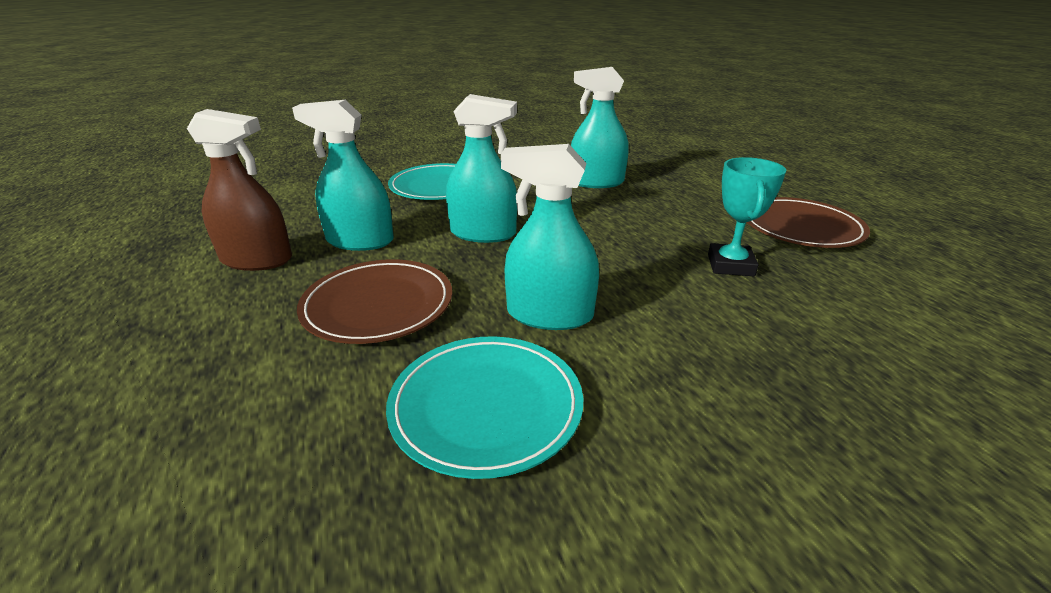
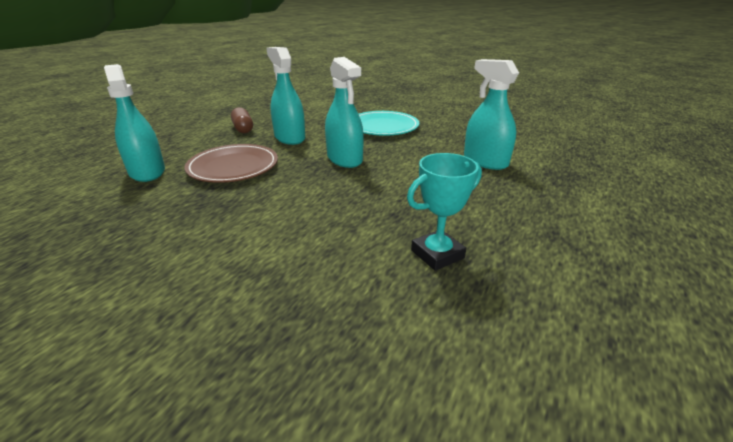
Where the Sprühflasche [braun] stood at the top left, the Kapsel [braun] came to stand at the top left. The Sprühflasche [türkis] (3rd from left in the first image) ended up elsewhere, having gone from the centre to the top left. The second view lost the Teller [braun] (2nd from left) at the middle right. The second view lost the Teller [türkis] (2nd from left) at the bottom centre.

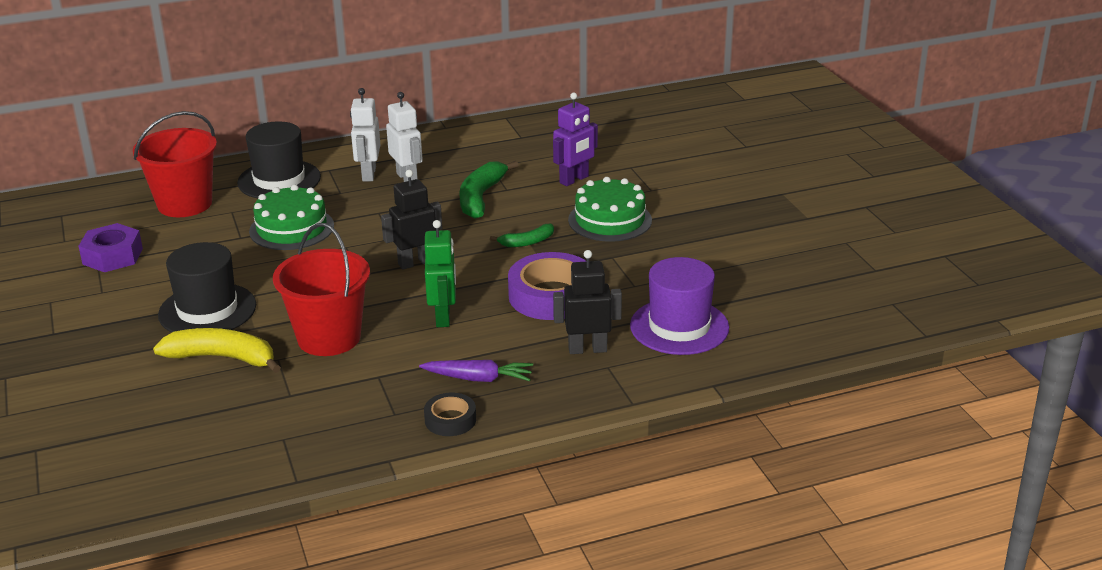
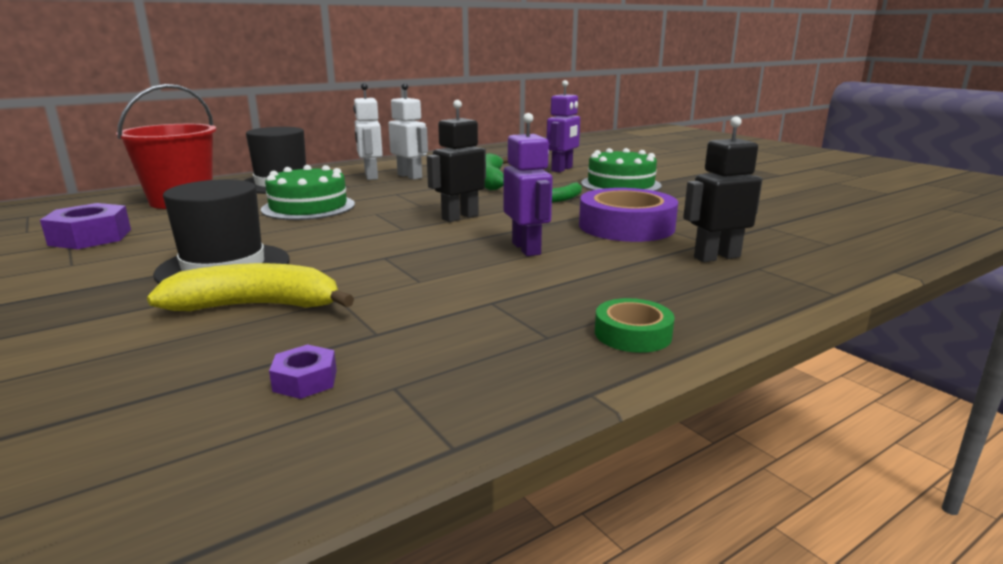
What was the Roboter [grün] at the centre turned into the Roboter [lila] (1st from left) at the top centre. The second view lost the Eimer [rot] (2nd from left) at the middle left. The second view lost the Hut [lila] at the centre. The second view lost the Karotte [lila] at the centre. What was the Klebeband [schwarz] at the bottom centre turned into the Klebeband [grün] at the centre. The second view gained the Sechskantmutter [lila] (2nd from left) at the middle left.

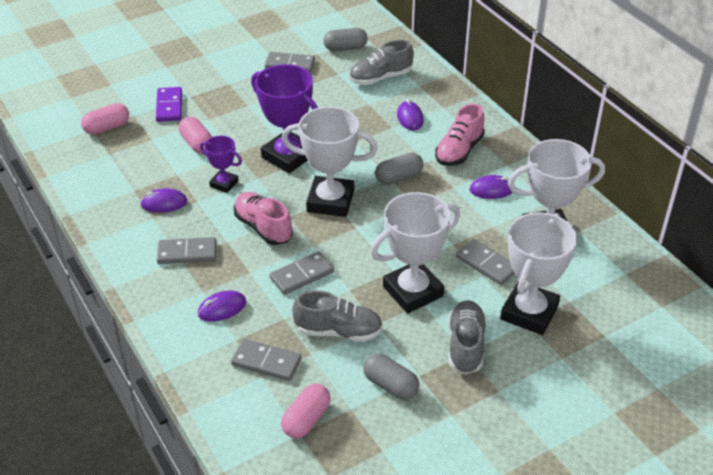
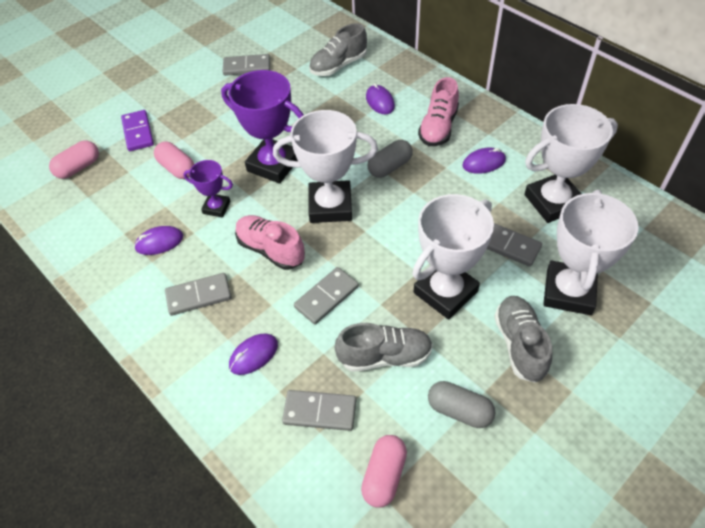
The second view lost the Kapsel [grau] (1st from left) at the top centre.

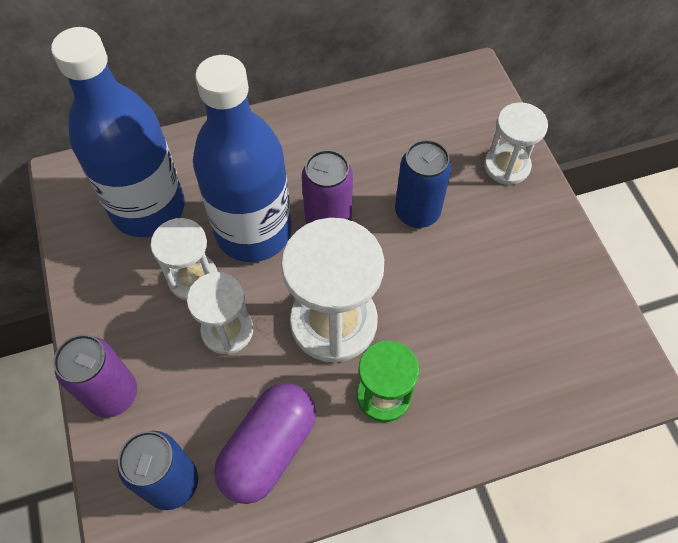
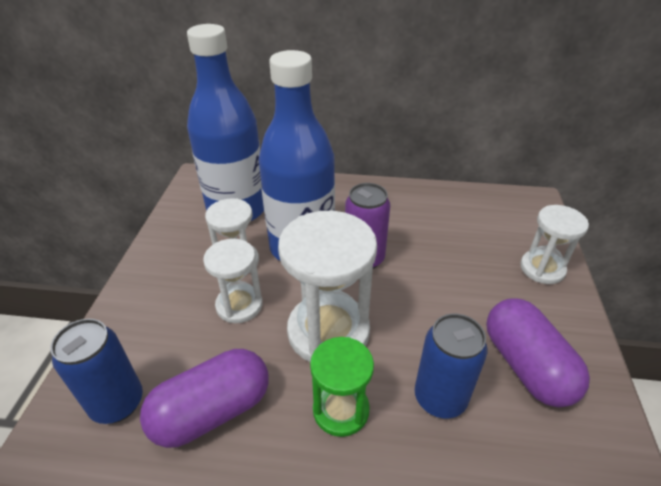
The Dose [blau] (2nd from left) ended up elsewhere, having gone from the centre to the bottom right. The second view lost the Dose [lila] (1st from left) at the bottom left. The second view gained the Kapsel [lila] (2nd from left) at the bottom right.

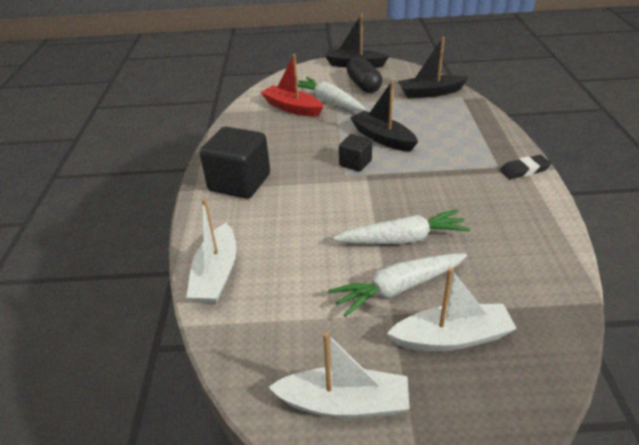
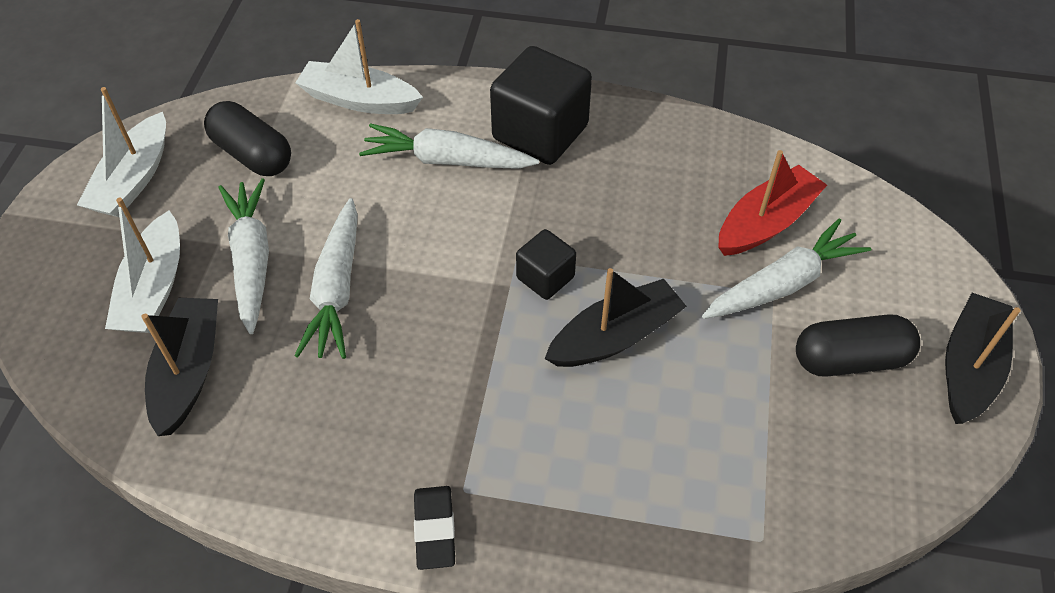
The Boot [schwarz] (3rd from left in the first image) ended up elsewhere, having gone from the top right to the middle left. The second view gained the Kapsel [schwarz] (1st from left) at the top left. The second view gained the Karotte [weiß] (3rd from left) at the top centre.

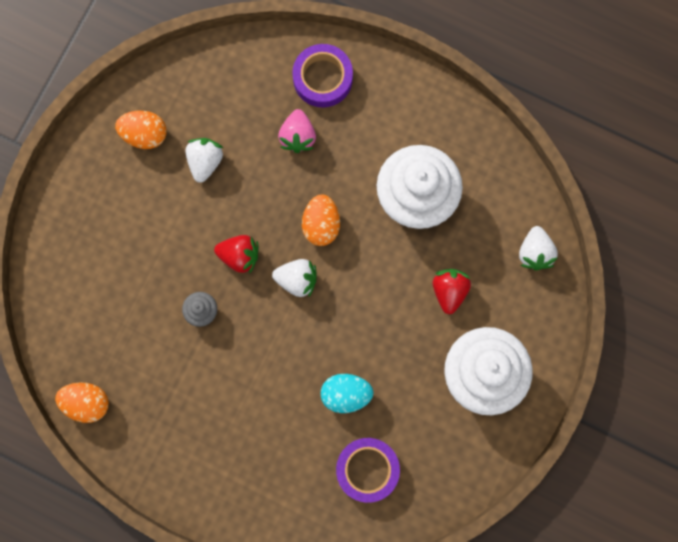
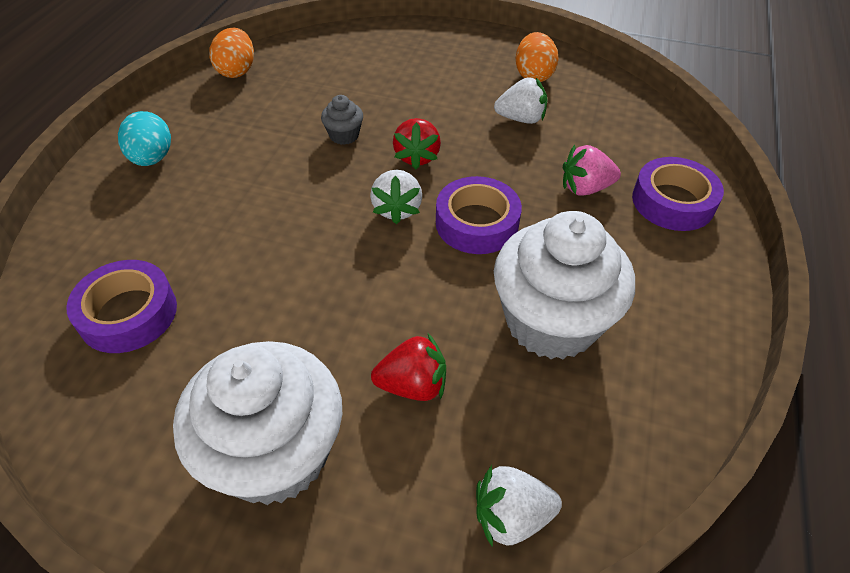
Where the Ei [orange] (3rd from left) stood at the centre, the Klebeband [lila] (2nd from left) came to stand at the centre. The Ei [türkis] ended up elsewhere, having gone from the bottom centre to the top left.

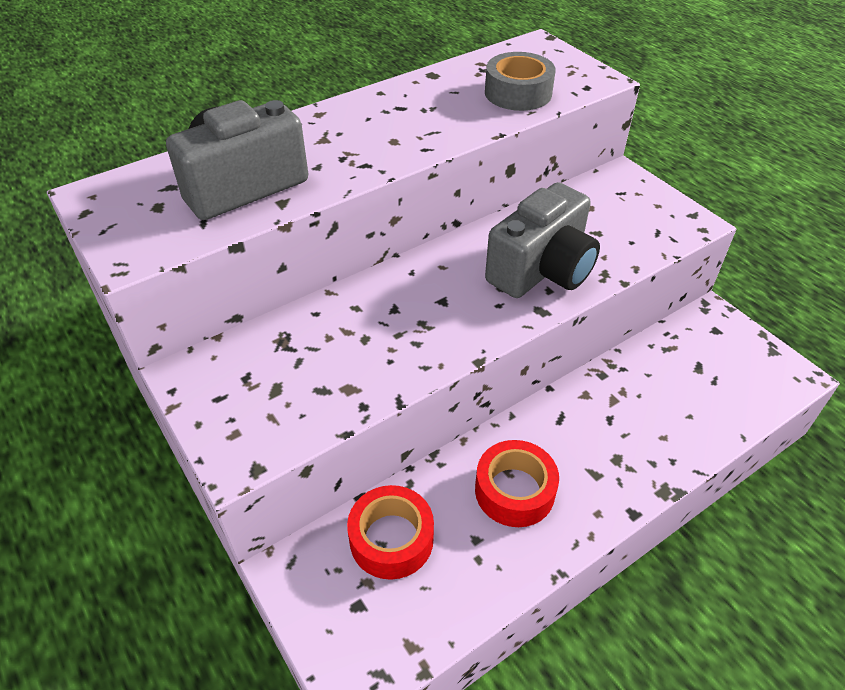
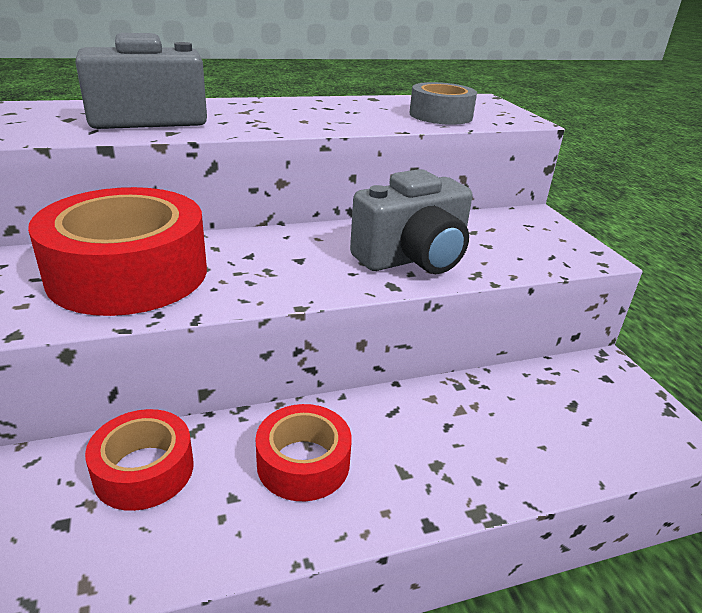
The second view gained the Klebeband [rot] (1st from left) at the middle left.

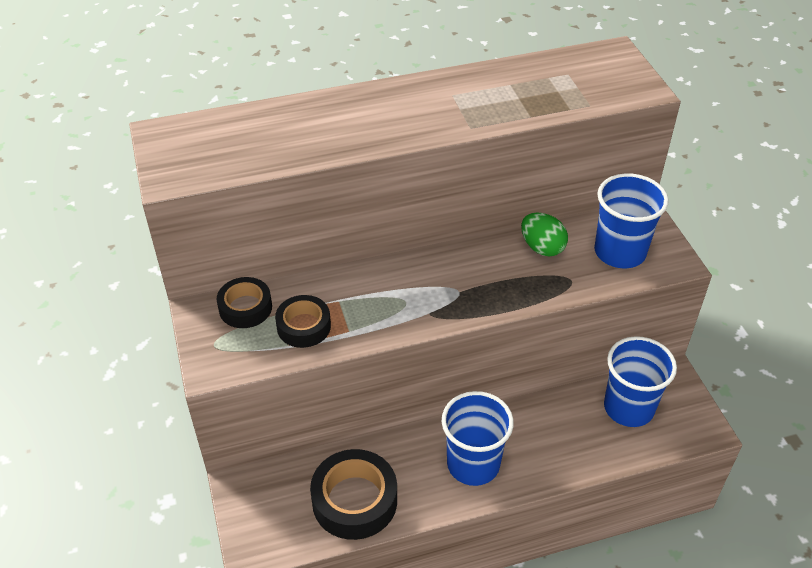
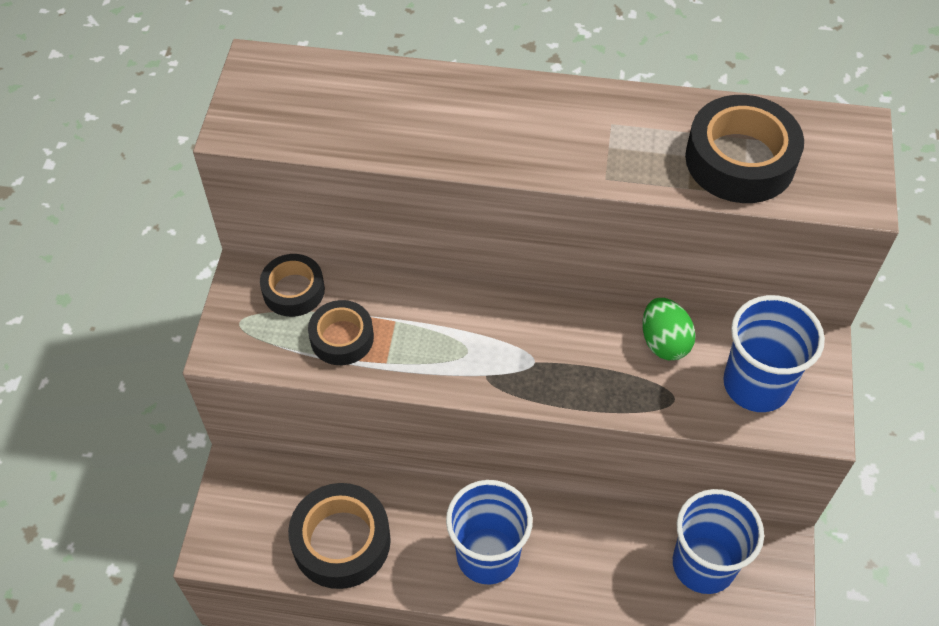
The second view gained the Klebeband [schwarz] (4th from left) at the top right.

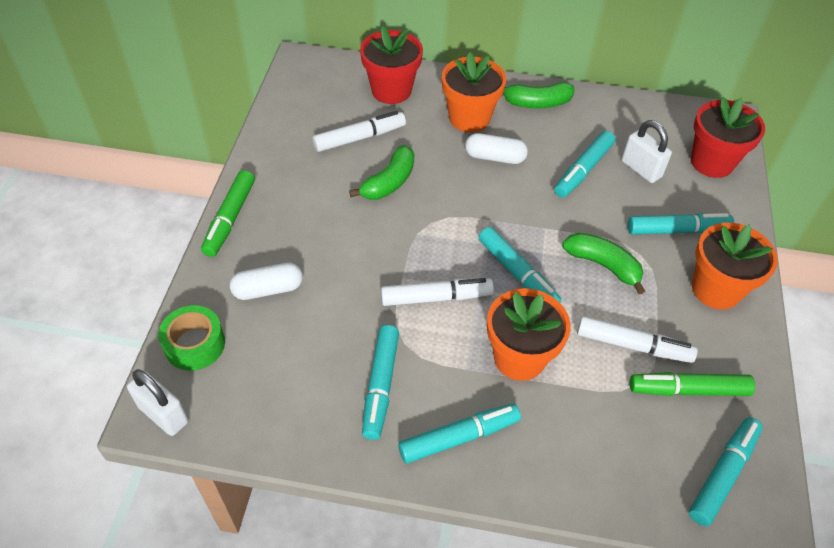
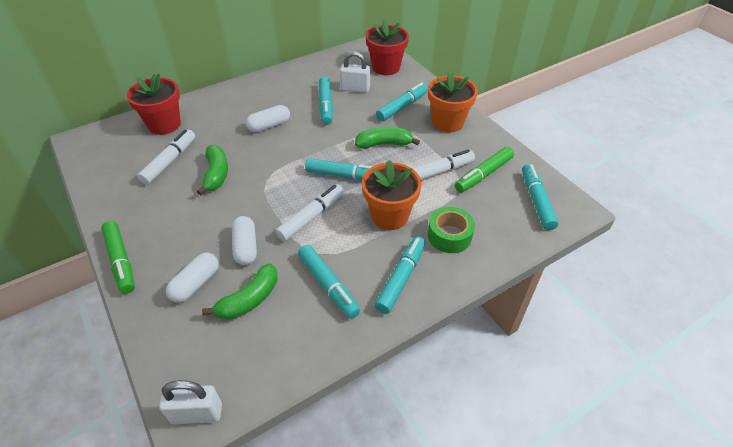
The second view lost the Blumentopf [orange] (1st from left) at the top centre. The Banane [grün] (2nd from left) ended up elsewhere, having gone from the top centre to the middle left. The Klebeband [grün] ended up elsewhere, having gone from the middle left to the centre. The second view gained the Kapsel [weiß] (2nd from left) at the middle left.

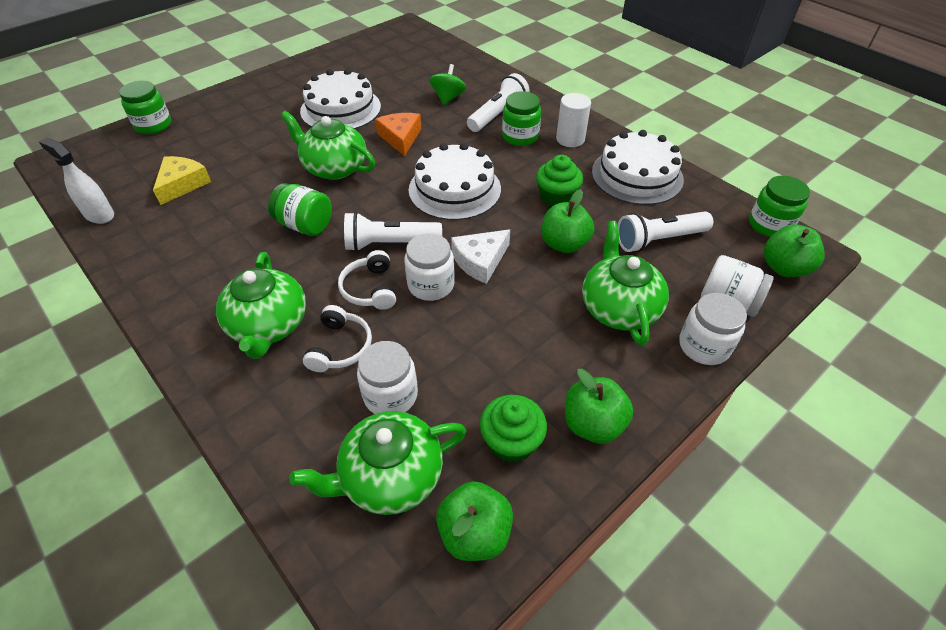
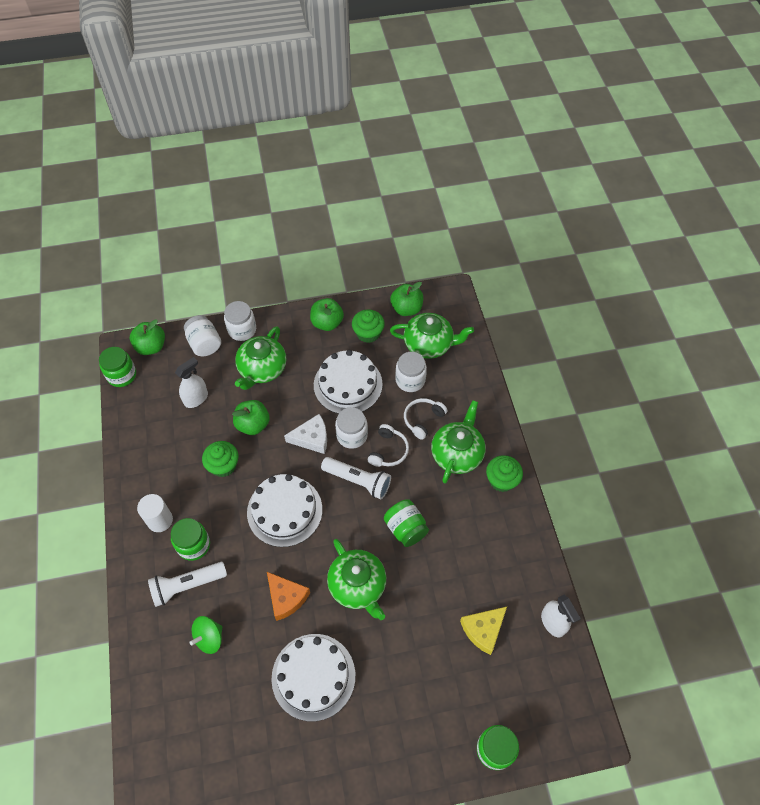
The Käse [orange] at the top centre ended up facing another way, 60 degrees counterclockwise from before. The Kuchen [weiß] (3rd from left) ended up elsewhere, having gone from the top right to the centre. Where the Taschenlampe [weiß] (3rd from left) stood at the middle right, the Sprühflasche [weiß] (1st from left) came to stand at the middle left. The second view gained the Muffin [grün] (3rd from left) at the centre.

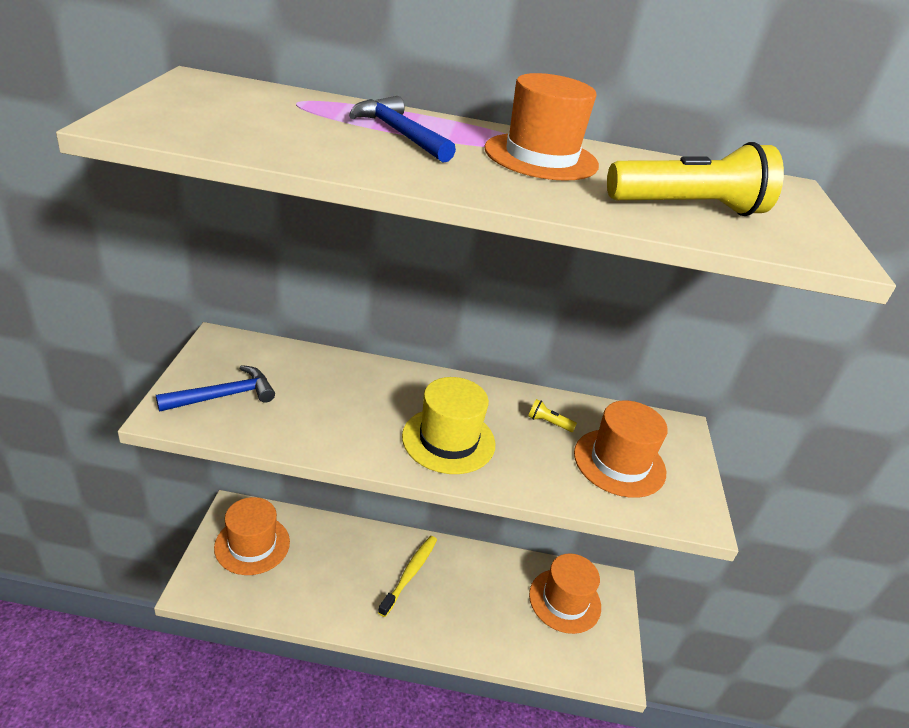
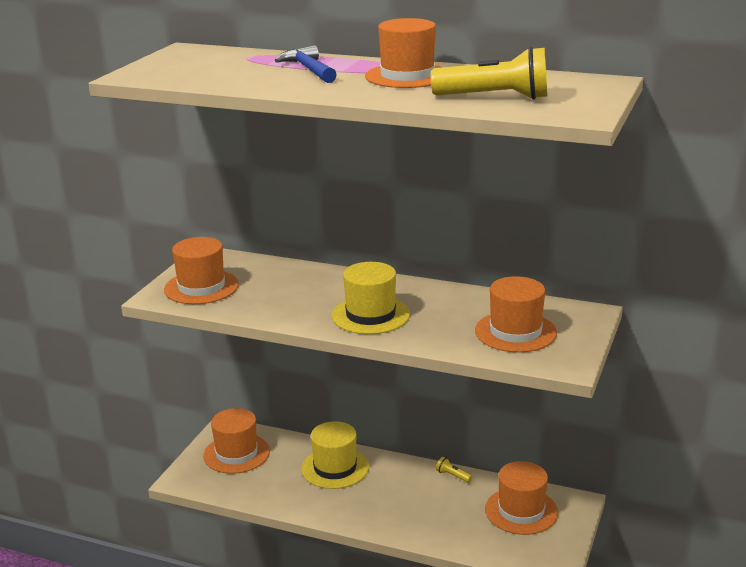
Where the Hammer [blau] (1st from left) stood at the middle left, the Hut [orange] (1st from left) came to stand at the middle left. The Taschenlampe [gelb] (1st from left) ended up elsewhere, having gone from the centre to the bottom centre. The second view lost the Zahnbürste [gelb] at the bottom centre. The second view gained the Hut [gelb] (1st from left) at the bottom centre.

